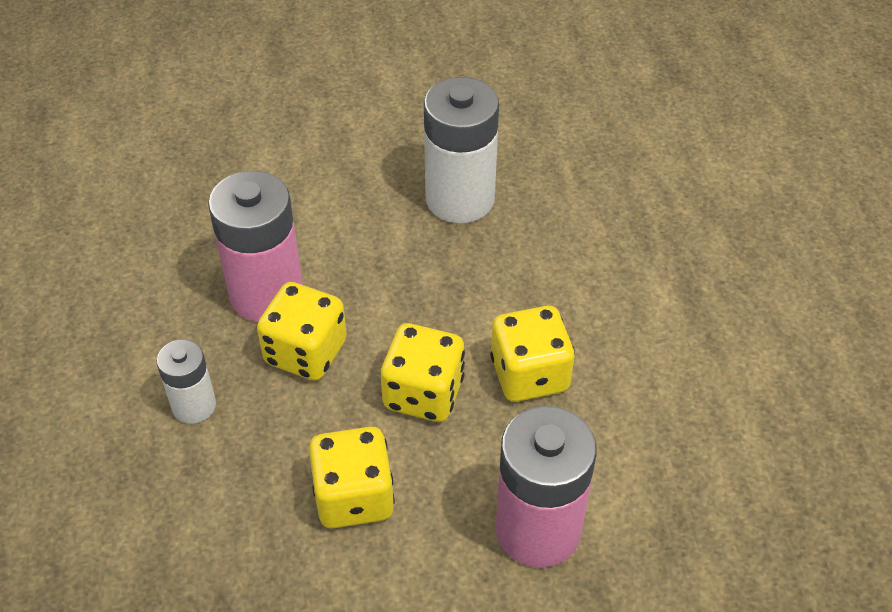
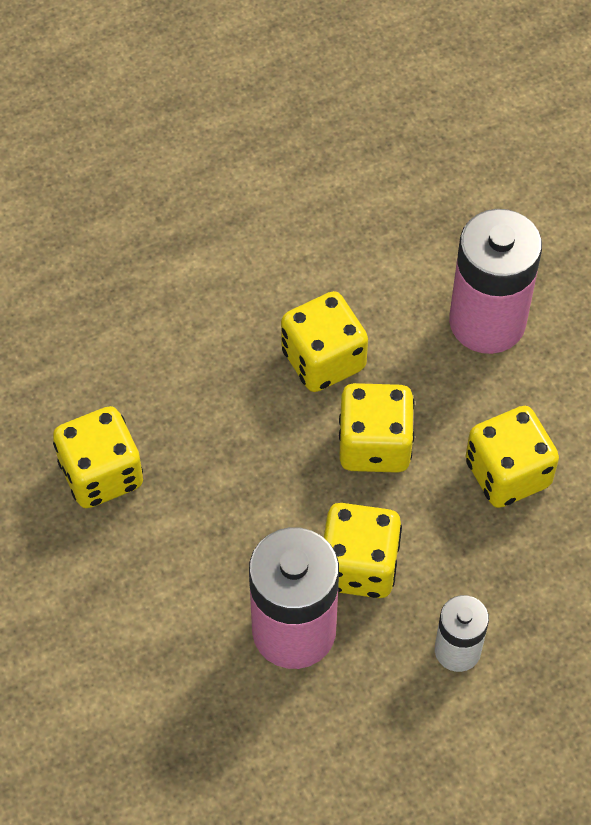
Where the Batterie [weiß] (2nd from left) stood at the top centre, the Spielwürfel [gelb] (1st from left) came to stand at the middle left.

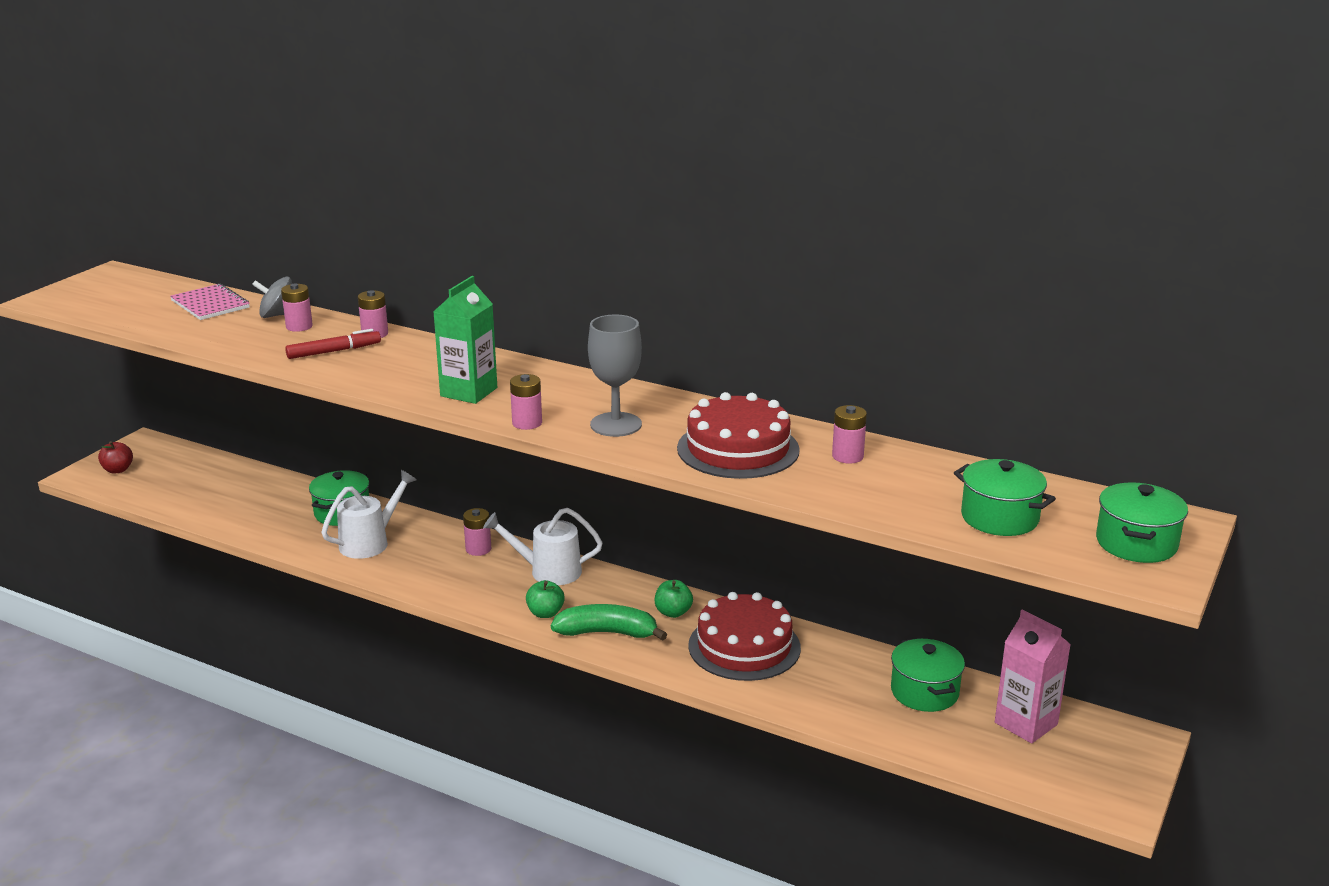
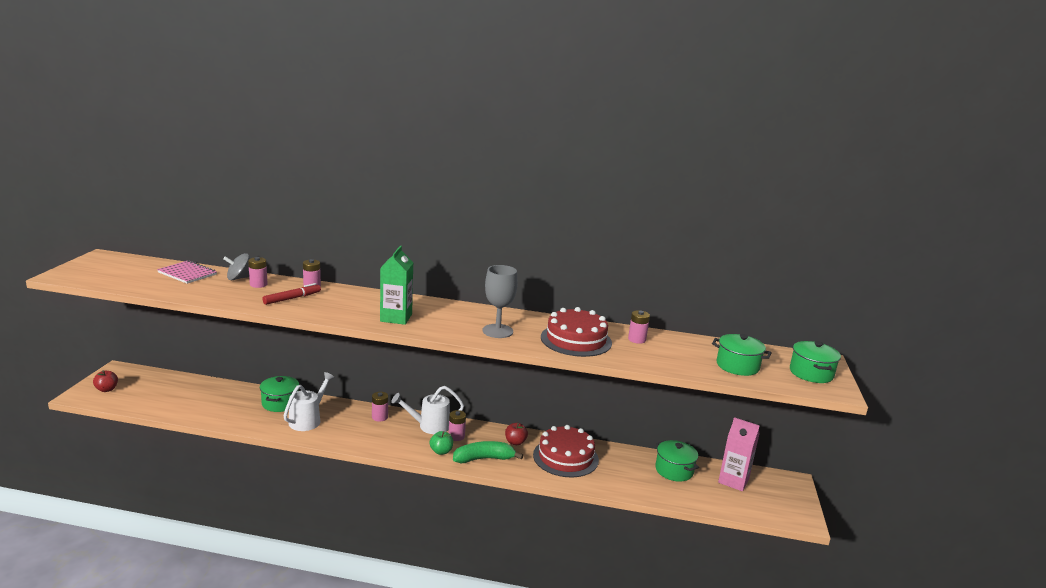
The Batterie [rosa] (4th from left) ended up elsewhere, having gone from the centre to the bottom centre. What was the Apfel [grün] (2nd from left) at the bottom centre turned into the Apfel [rot] (2nd from left) at the bottom centre.

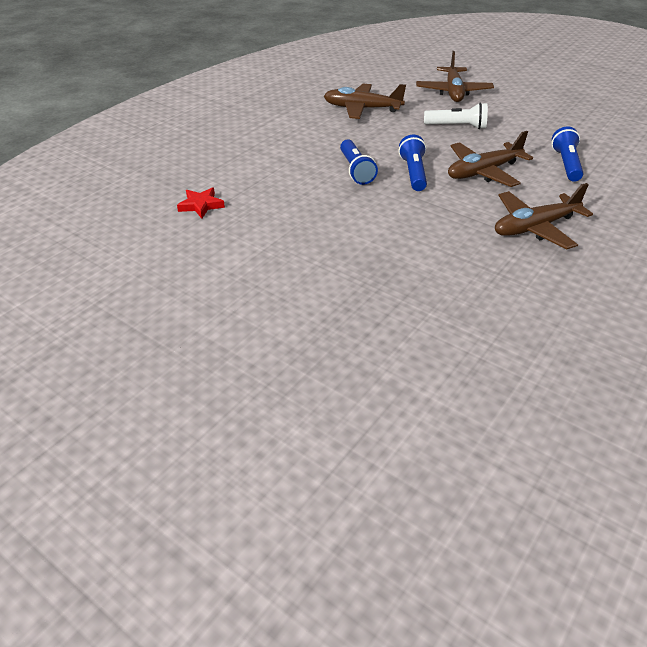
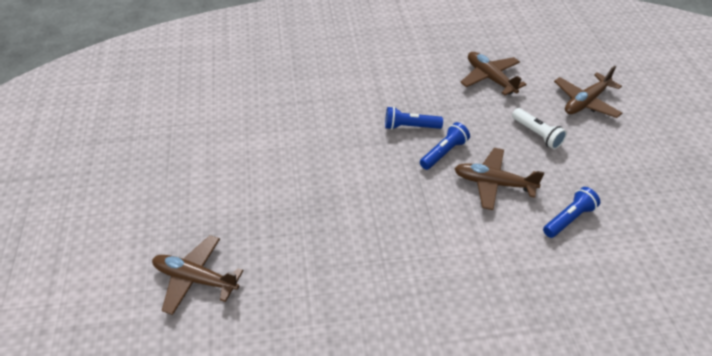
The Taschenlampe [blau] (1st from left) at the top centre ended up facing another way, 60 degrees clockwise from before. The Flugzeug [braun] (4th from left in the first image) ended up elsewhere, having gone from the middle right to the bottom left. The second view lost the Stern [rot] at the top left.

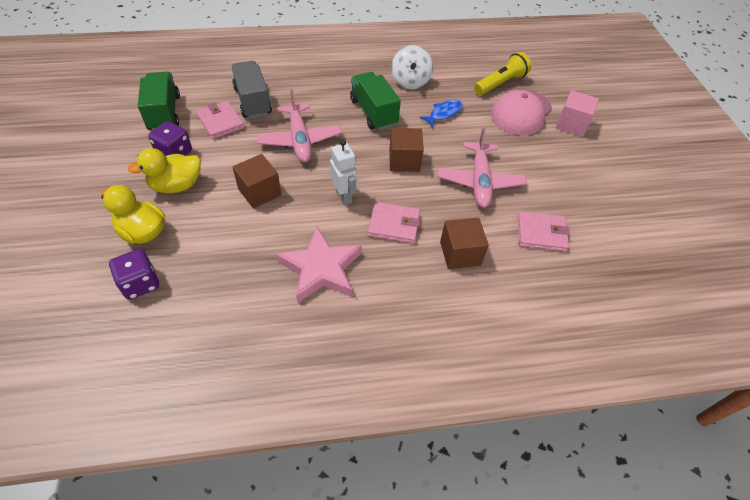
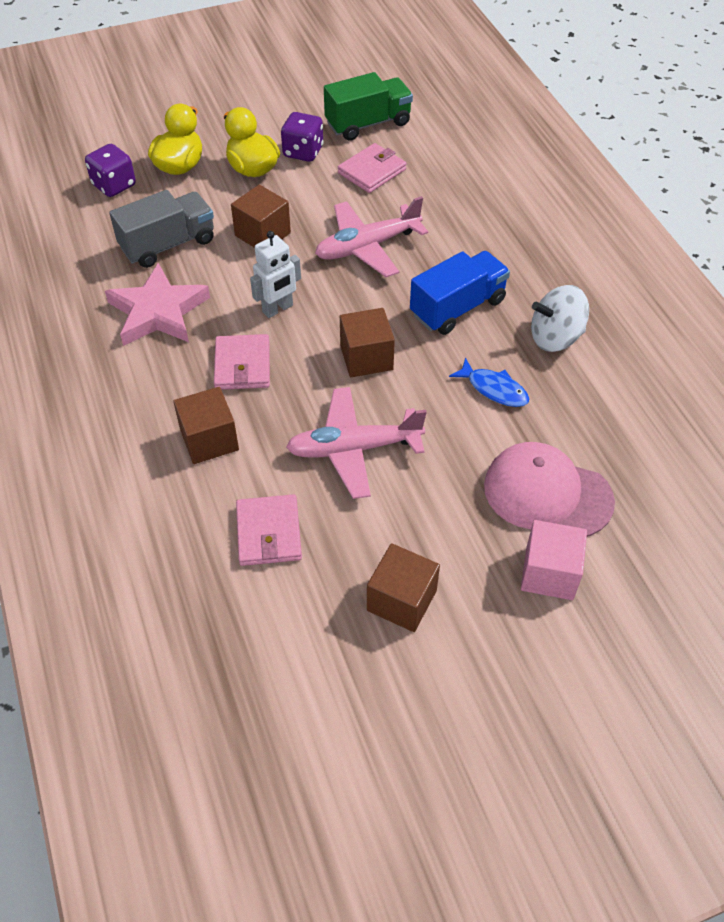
The second view lost the Taschenlampe [gelb] at the top right. The Lastwagen [grau] ended up elsewhere, having gone from the top centre to the top left. What was the Lastwagen [grün] (2nd from left) at the top centre turned into the Lastwagen [blau] at the top centre. The second view gained the Kubus [braun] (4th from left) at the centre.

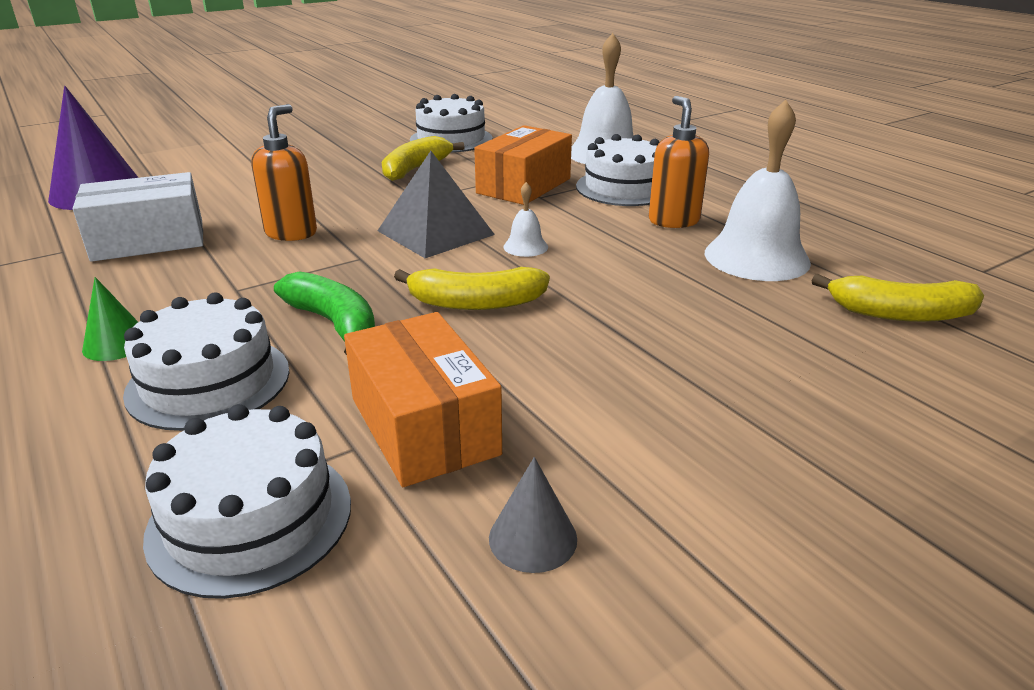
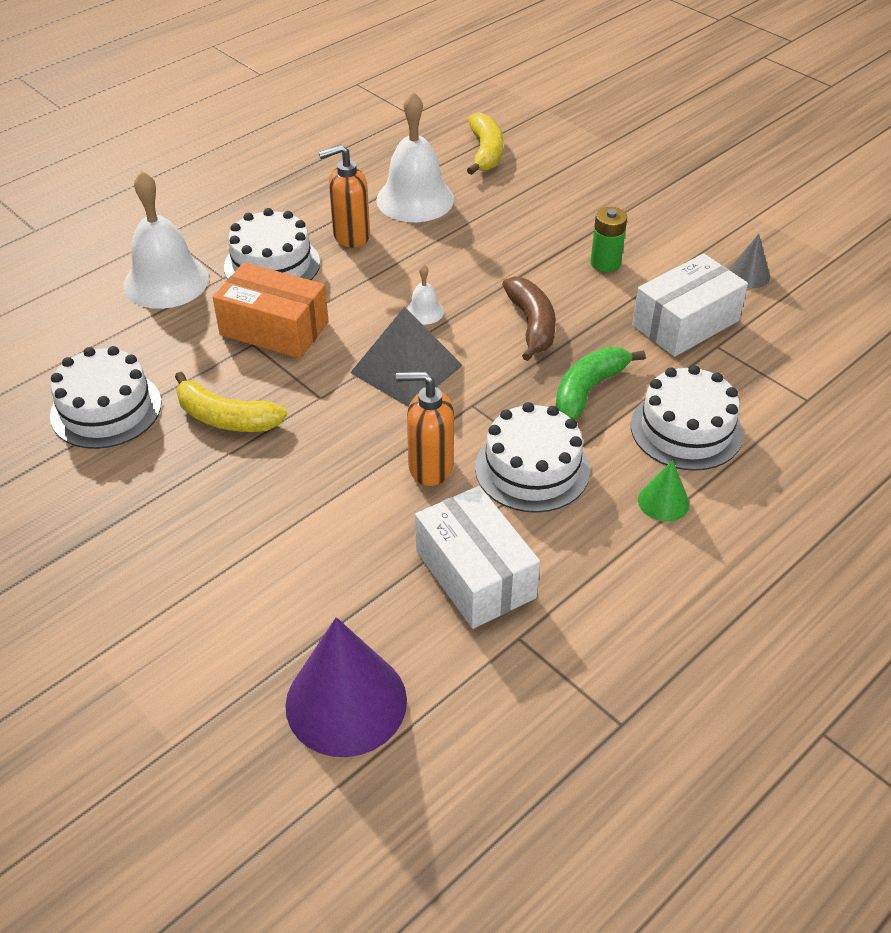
What was the Banane [gelb] (2nd from left) at the centre turned into the Banane [braun] at the centre. What was the Schachtel [orange] (1st from left) at the centre turned into the Schachtel [weiß] (2nd from left) at the top right. The Kuchen [weiß] (2nd from left in the first image) ended up elsewhere, having gone from the bottom left to the centre. The second view gained the Batterie [grün] at the top right.

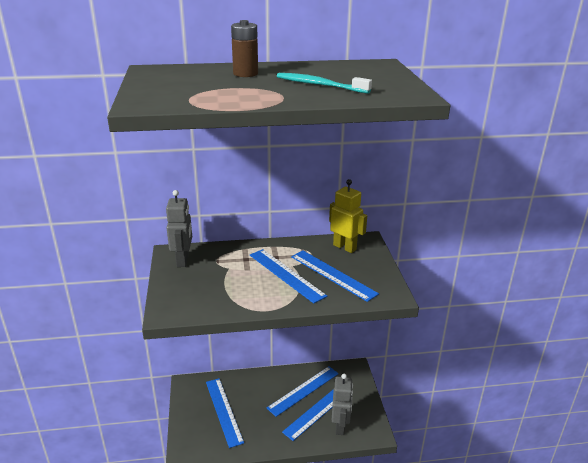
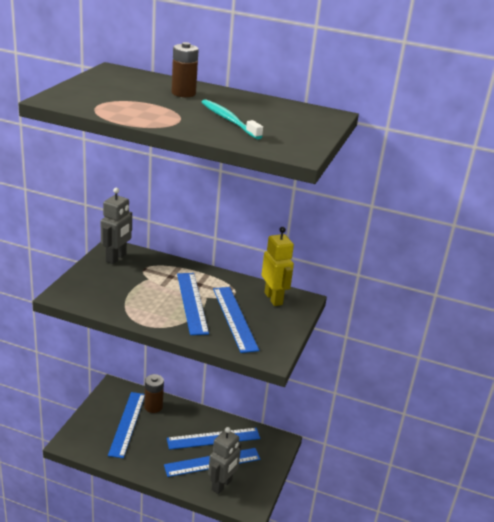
The second view gained the Batterie [braun] (1st from left) at the bottom left.

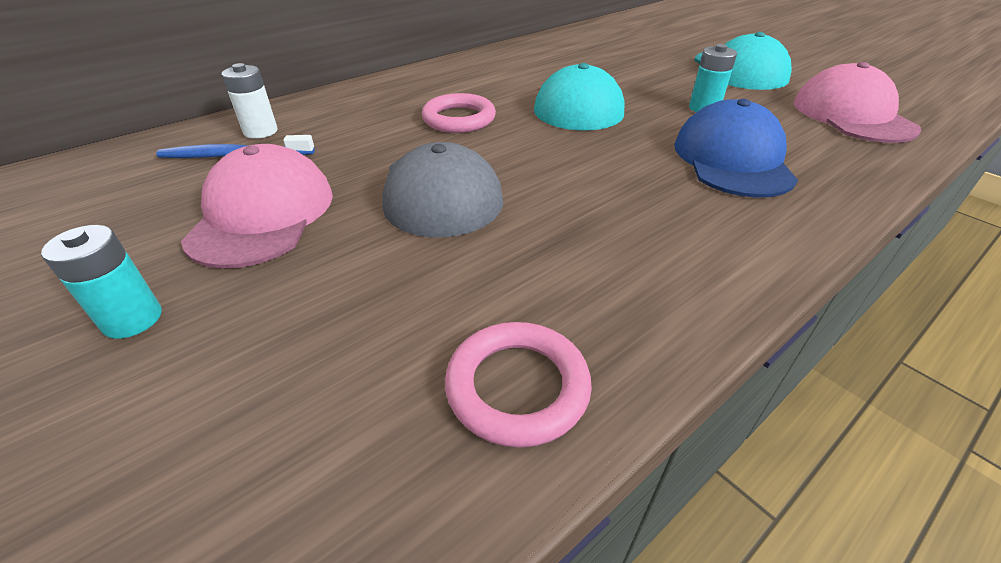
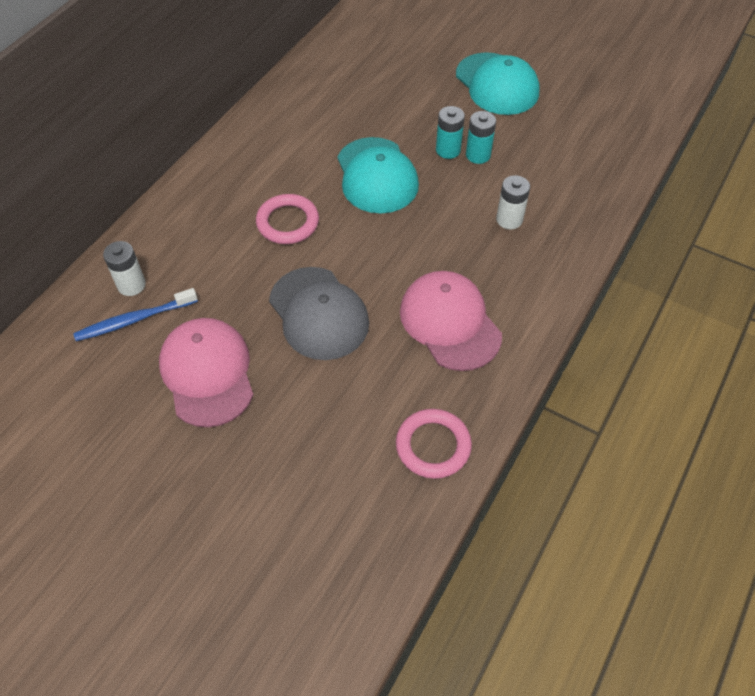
The Kappe [rosa] (2nd from left) ended up elsewhere, having gone from the top right to the centre. Where the Kappe [blau] stood at the top right, the Batterie [weiß] (2nd from left) came to stand at the top right. The Batterie [türkis] (1st from left) ended up elsewhere, having gone from the middle left to the top centre.

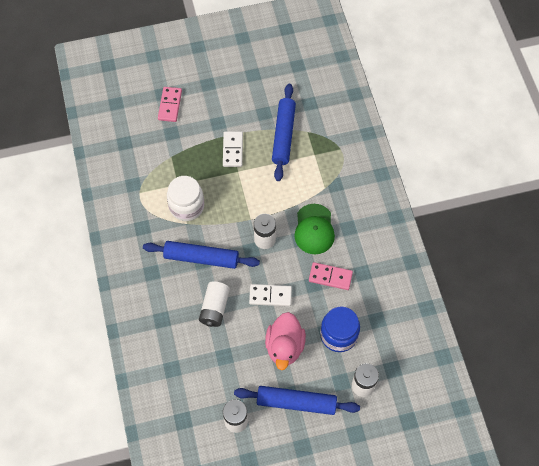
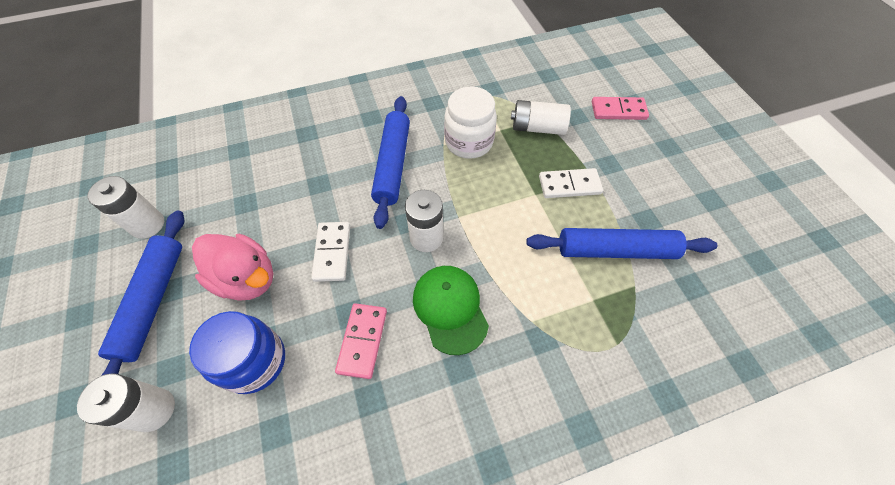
The Kappe [grün] at the centre ended up facing another way, 75 degrees clockwise from before. The Batterie [weiß] (1st from left in the first image) ended up elsewhere, having gone from the centre to the top centre. The Ente [rosa] at the bottom centre ended up facing another way, 150 degrees counterclockwise from before.

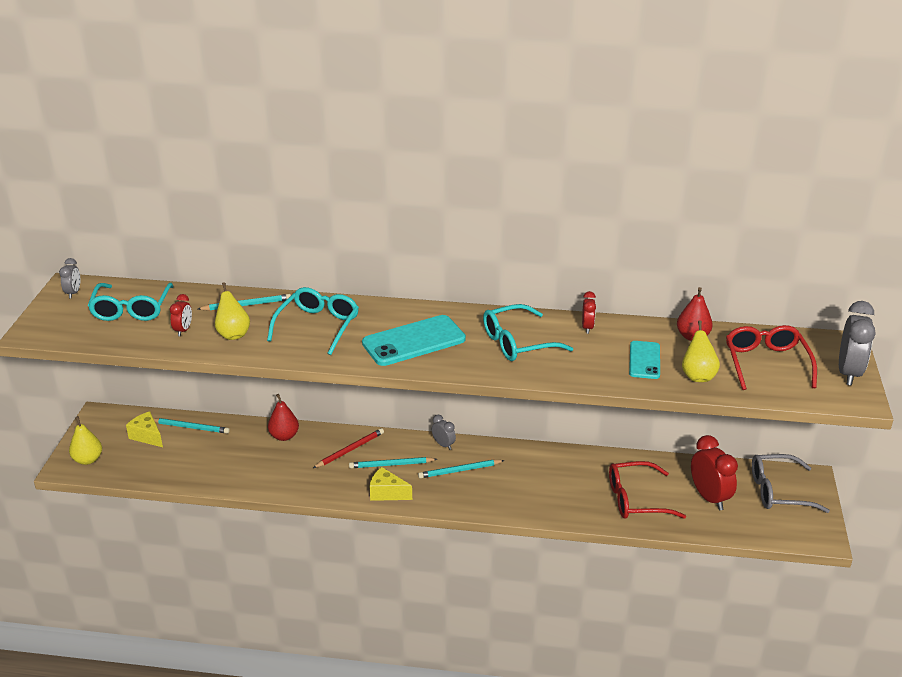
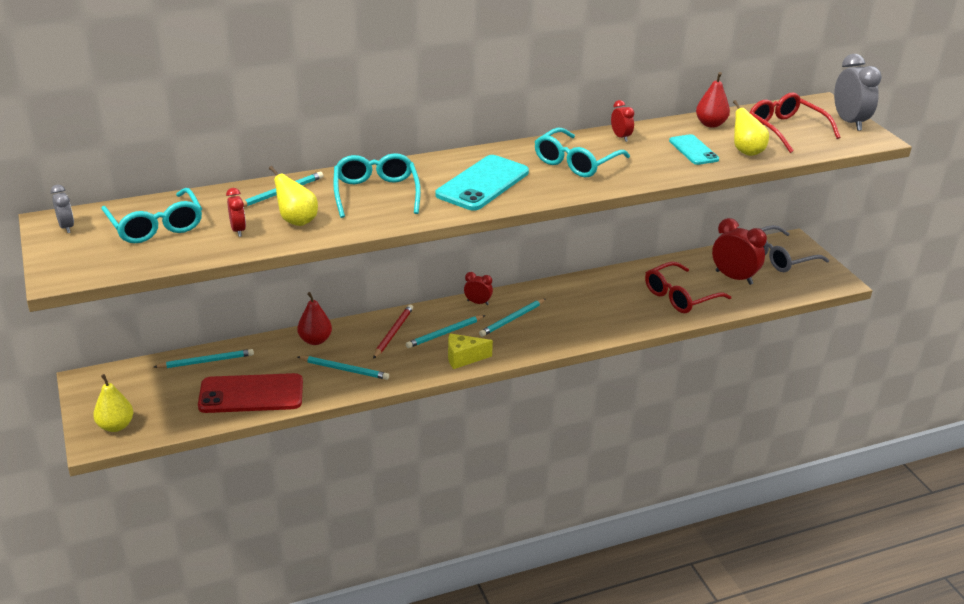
The second view lost the Käse [gelb] (1st from left) at the middle left. What was the Wecker [grau] (2nd from left) at the centre turned into the Wecker [rot] (2nd from left) at the centre. The second view gained the Bleistift [türkis] (3rd from left) at the centre. The second view gained the Handy [rot] at the middle left.

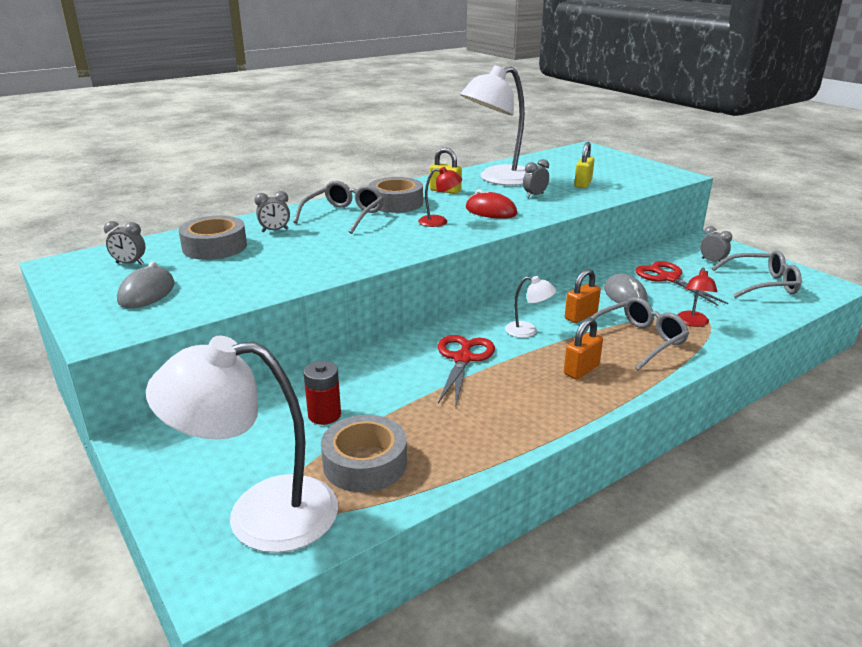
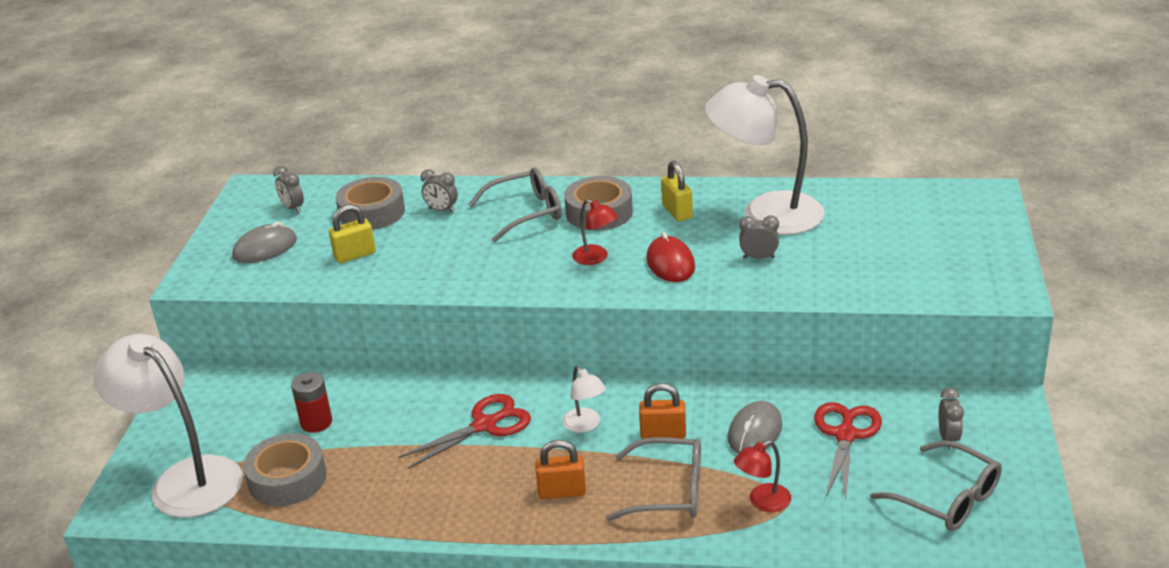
The Vorhängeschloss [gelb] (2nd from left in the first image) ended up elsewhere, having gone from the top right to the middle left.

